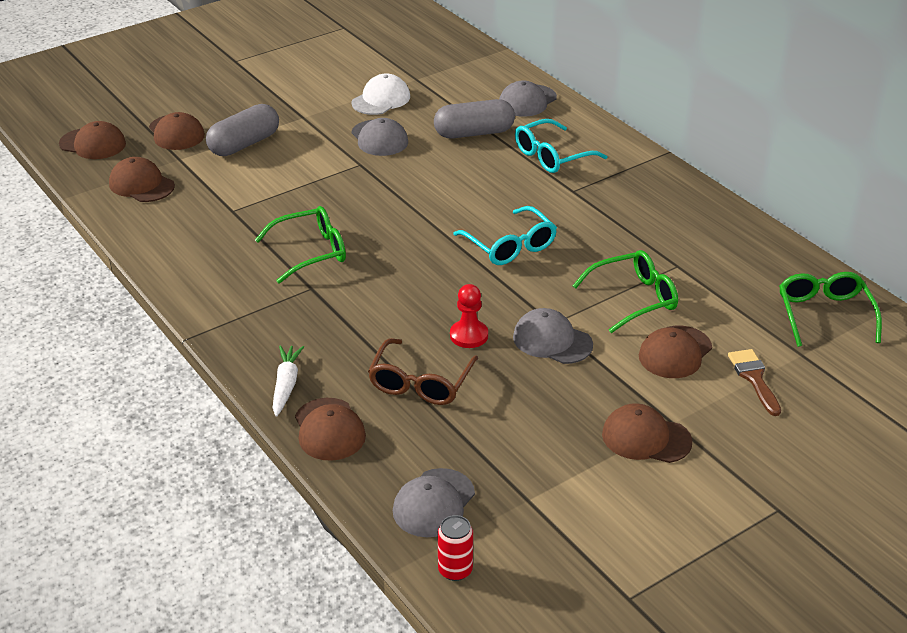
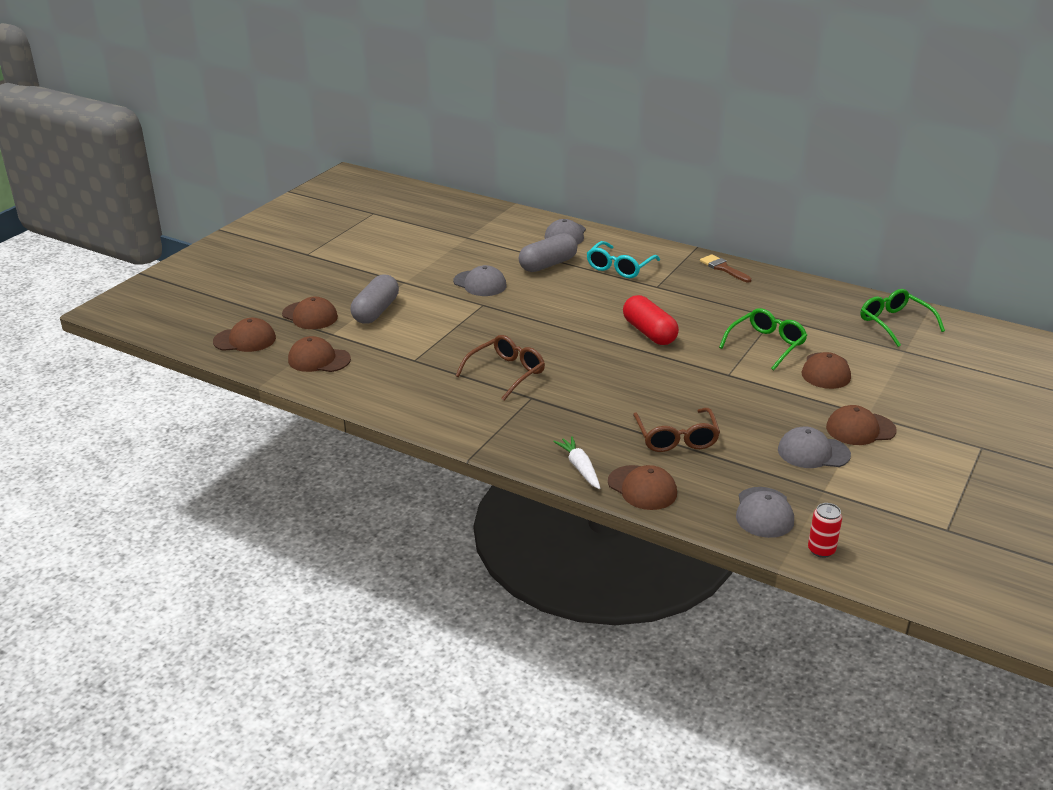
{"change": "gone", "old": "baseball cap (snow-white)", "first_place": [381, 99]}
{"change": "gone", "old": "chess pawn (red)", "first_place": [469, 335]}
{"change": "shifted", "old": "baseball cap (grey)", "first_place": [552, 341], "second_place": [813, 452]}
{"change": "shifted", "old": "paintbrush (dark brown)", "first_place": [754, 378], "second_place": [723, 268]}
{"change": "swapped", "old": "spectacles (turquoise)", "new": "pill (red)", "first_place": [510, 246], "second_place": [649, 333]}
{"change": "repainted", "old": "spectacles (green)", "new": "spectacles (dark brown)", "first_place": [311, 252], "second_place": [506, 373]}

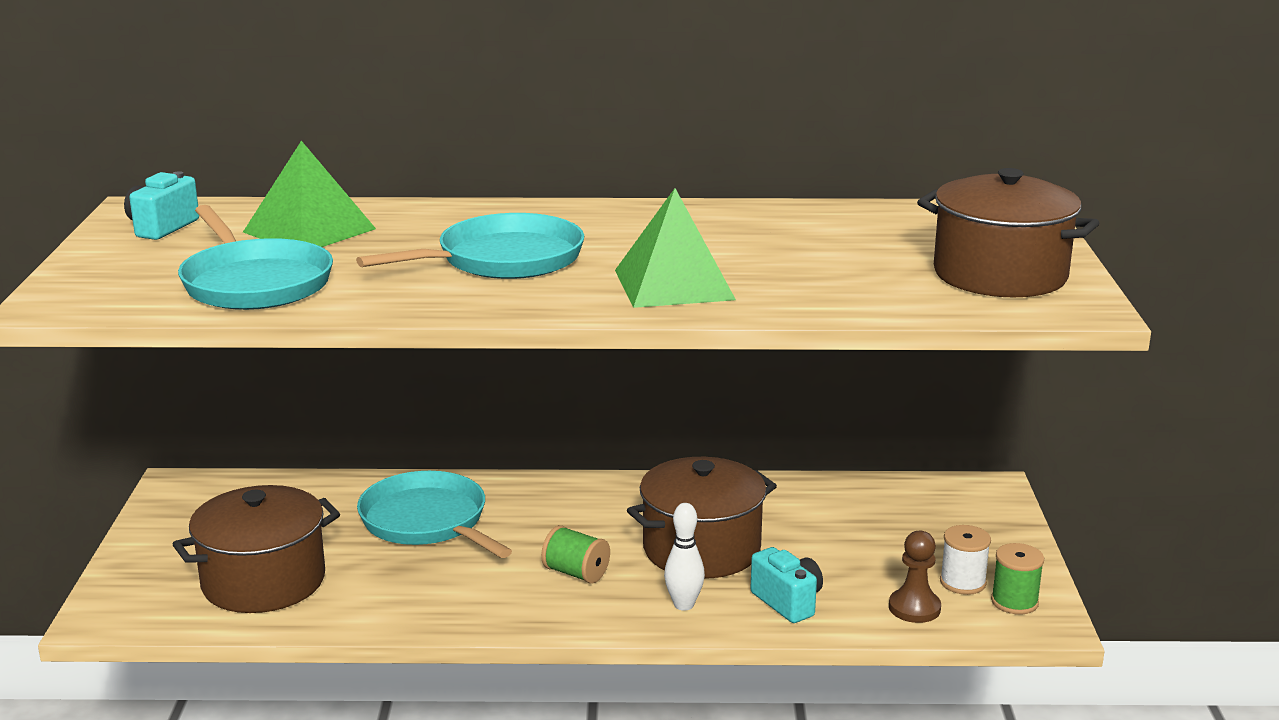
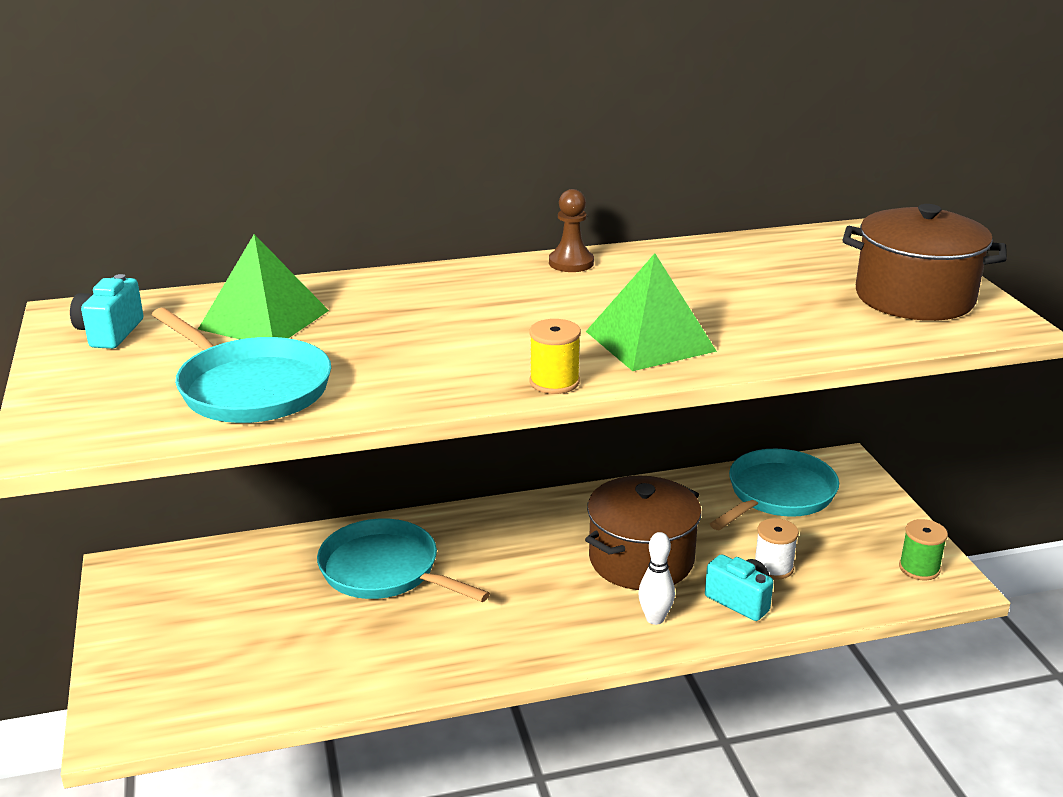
{"change": "gone", "old": "pot (dark brown)", "first_place": [264, 581]}
{"change": "gone", "old": "reel of thread (green)", "first_place": [576, 573]}
{"change": "new", "new": "reel of thread (yellow)", "second_place": [554, 382]}
{"change": "shifted", "old": "pan (turquoise)", "first_place": [504, 259], "second_place": [778, 494]}
{"change": "shifted", "old": "chess pawn (dark brown)", "first_place": [914, 608], "second_place": [571, 263]}
{"change": "shifted", "old": "reel of thread (snow-white)", "first_place": [962, 582], "second_place": [773, 567]}

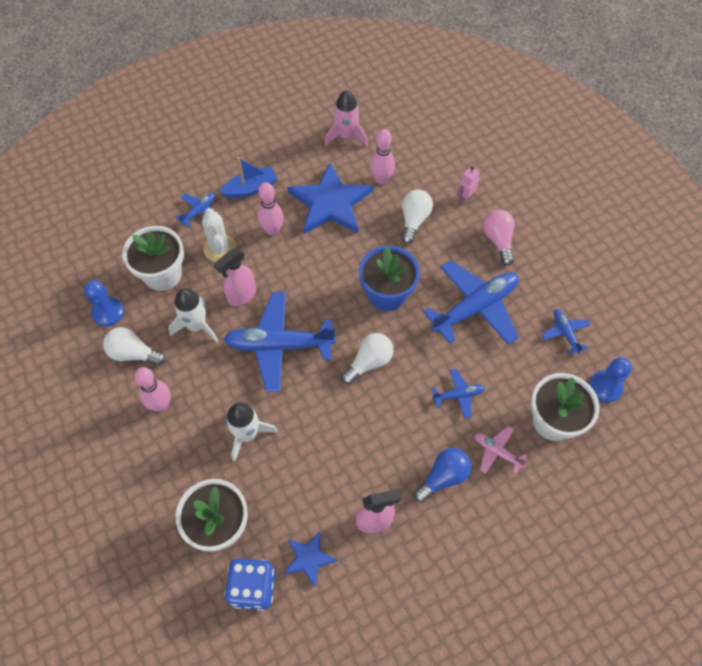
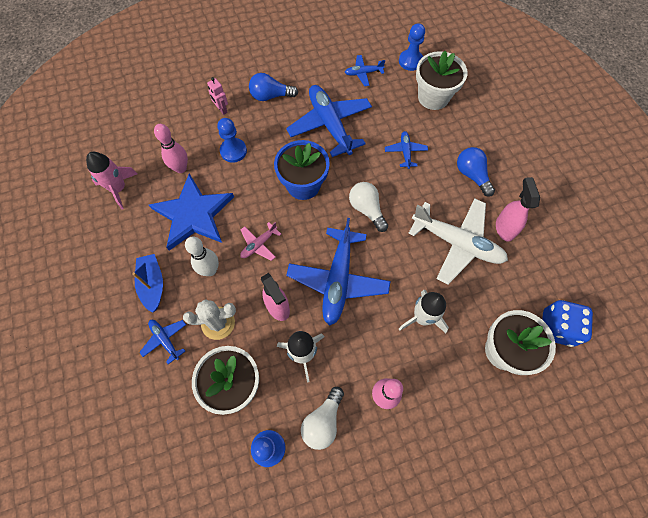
{"change": "gone", "old": "star (blue)", "first_place": [309, 558]}
{"change": "new", "new": "plane (snow-white)", "second_place": [457, 243]}
{"change": "shifted", "old": "plane (rosy)", "first_place": [497, 452], "second_place": [259, 244]}
{"change": "swapped", "old": "bulb (snow-white)", "new": "chess pawn (blue)", "first_place": [414, 220], "second_place": [233, 151]}
{"change": "repainted", "old": "skittle (rosy)", "new": "skittle (snow-white)", "first_place": [272, 230], "second_place": [210, 270]}
{"change": "repainted", "old": "bulb (rosy)", "new": "bulb (blue)", "first_place": [498, 240], "second_place": [270, 96]}

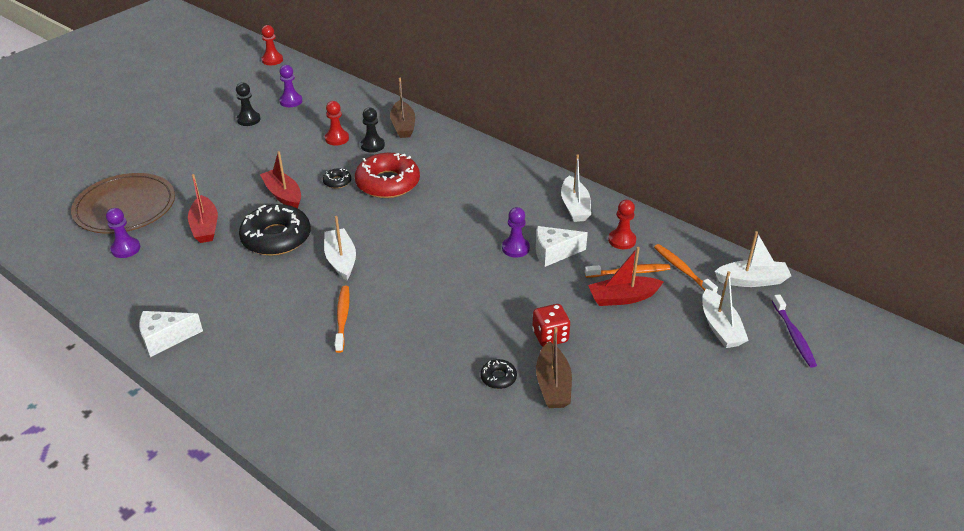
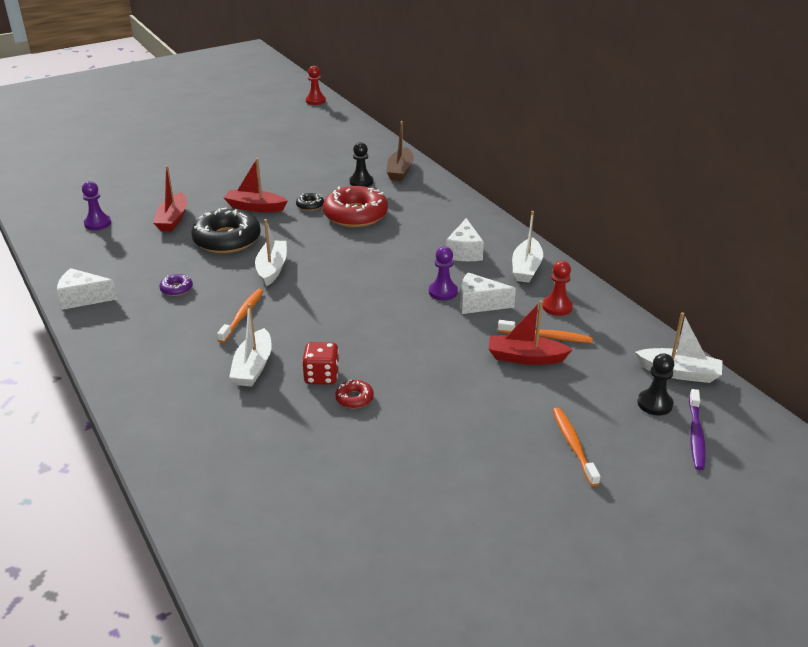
{"change": "gone", "old": "plate (dark brown)", "first_place": [125, 207]}
{"change": "gone", "old": "chess pawn (purple)", "first_place": [291, 101]}
{"change": "gone", "old": "chess pawn (red)", "first_place": [337, 139]}
{"change": "gone", "old": "toy boat (dark brown)", "first_place": [553, 385]}
{"change": "new", "new": "glazed donut (purple)", "second_place": [176, 289]}
{"change": "new", "new": "piece of cheese (snow-white)", "second_place": [464, 252]}
{"change": "shifted", "old": "chess pawn (jet-black)", "first_place": [248, 119], "second_place": [654, 404]}
{"change": "shifted", "old": "dice (red)", "first_place": [550, 336], "second_place": [321, 376]}
{"change": "shifted", "old": "toothbrush (orange-coloured)", "first_place": [682, 270], "second_place": [573, 445]}
{"change": "shifted", "old": "toy boat (snow-white)", "first_place": [720, 327], "second_place": [253, 367]}
{"change": "repainted", "old": "glazed donut (jet-black)", "new": "glazed donut (red)", "first_place": [498, 377], "second_place": [354, 398]}
{"change": "rotated", "old": "toy boat (red)", "first_place": [283, 195], "second_place": [255, 207], "degrees": -60}

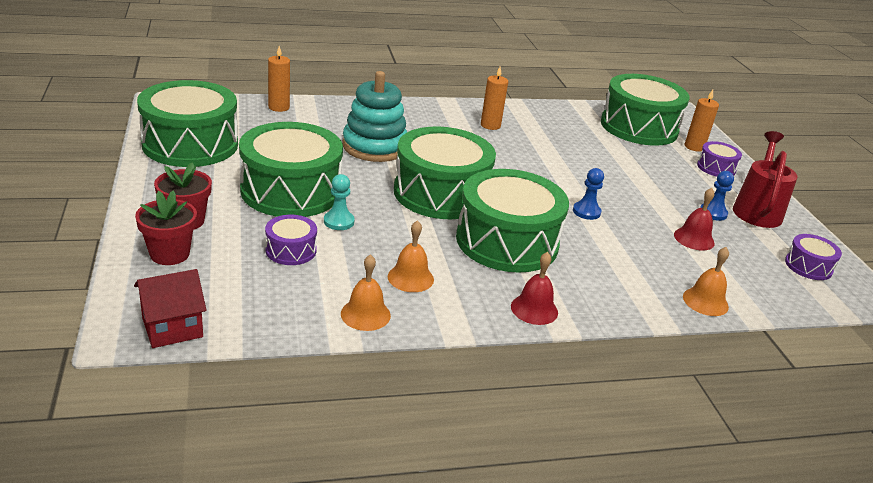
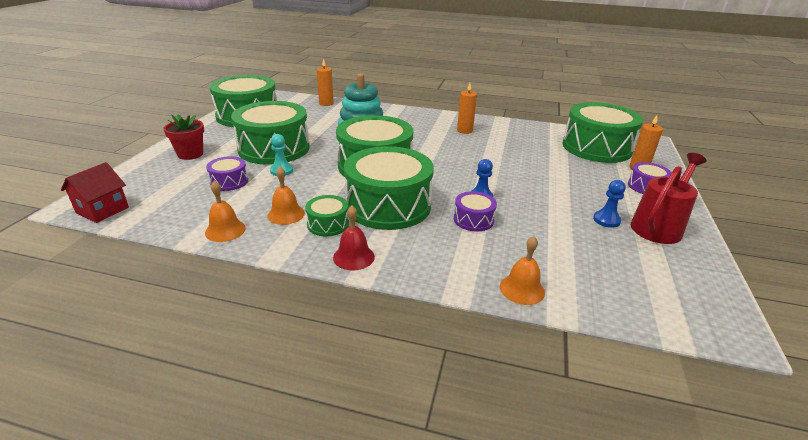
{"change": "gone", "old": "flower pot (red)", "first_place": [170, 254]}
{"change": "gone", "old": "bell (red)", "first_place": [694, 239]}
{"change": "new", "new": "toy drum (green)", "second_place": [328, 224]}
{"change": "shifted", "old": "toy drum (purple)", "first_place": [808, 266], "second_place": [473, 219]}
{"change": "rotated", "old": "toy house (red)", "first_place": [172, 327], "second_place": [102, 210], "degrees": -60}

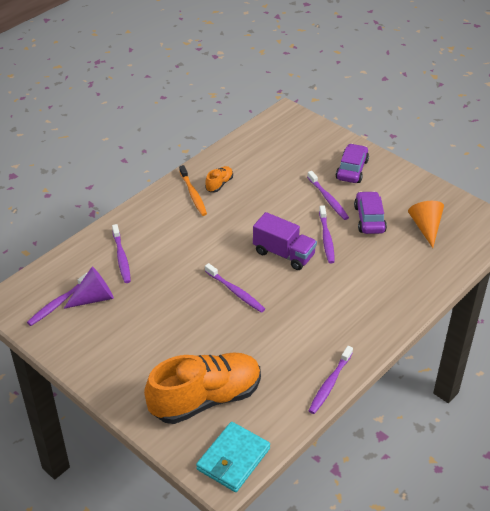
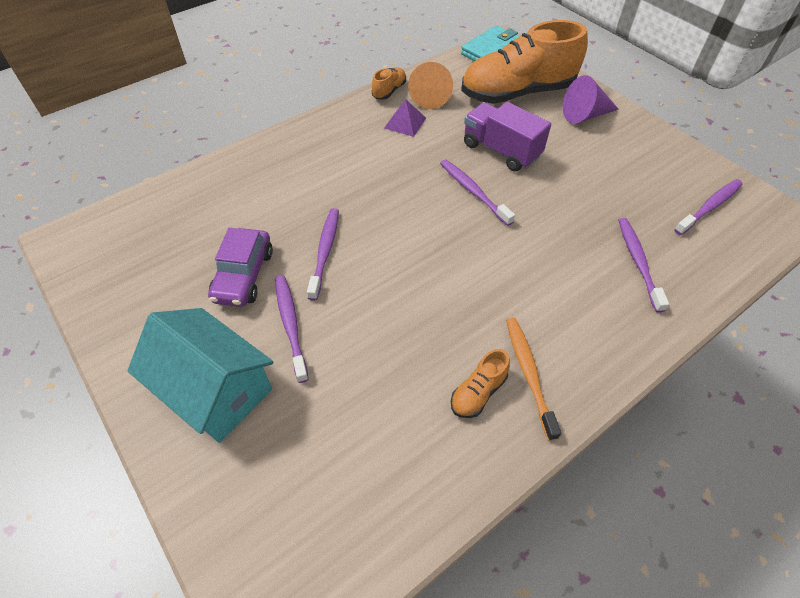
{"change": "new", "new": "pyramid (purple)", "second_place": [405, 123]}
{"change": "shifted", "old": "solid cone (purple)", "first_place": [94, 298], "second_place": [585, 115]}
{"change": "shifted", "old": "truck (purple)", "first_place": [284, 254], "second_place": [501, 151]}
{"change": "shifted", "old": "solid cone (orange-coloured)", "first_place": [426, 227], "second_place": [430, 96]}
{"change": "swapped", "old": "toothbrush (purple)", "new": "sneaker (orange-coloured)", "first_place": [330, 383], "second_place": [389, 91]}
{"change": "swapped", "old": "toy car (purple)", "new": "toy house (turquoise)", "first_place": [352, 170], "second_place": [215, 390]}

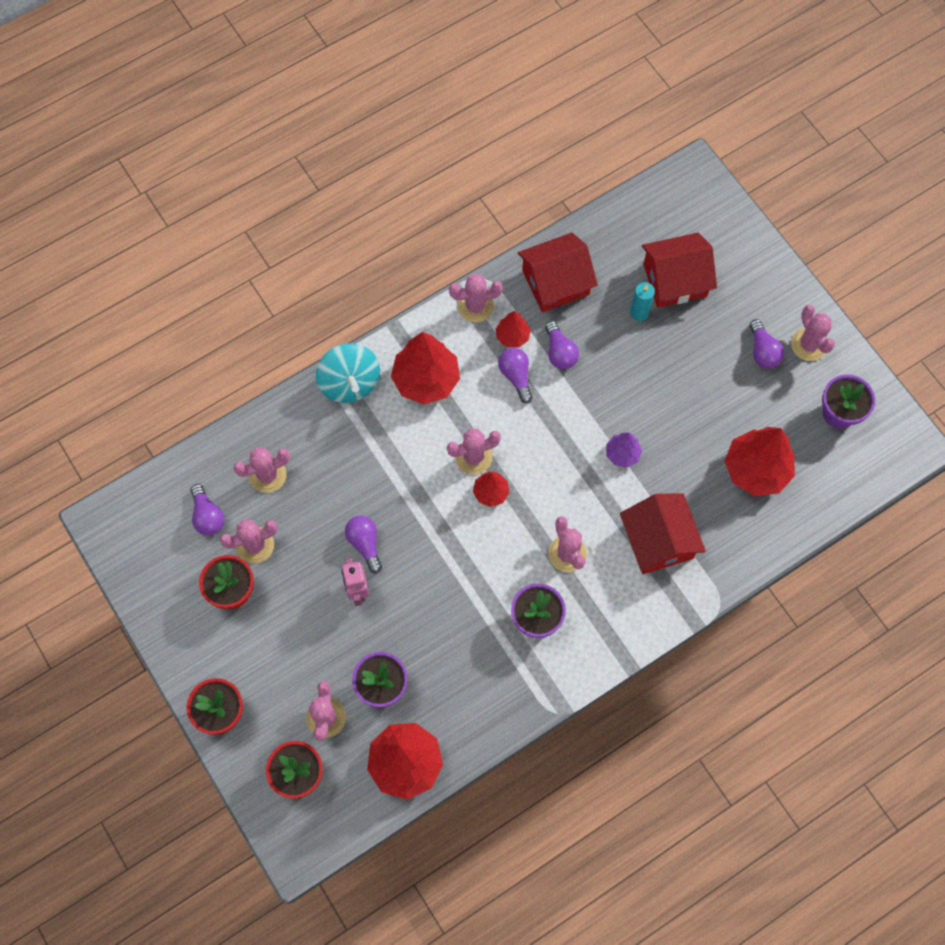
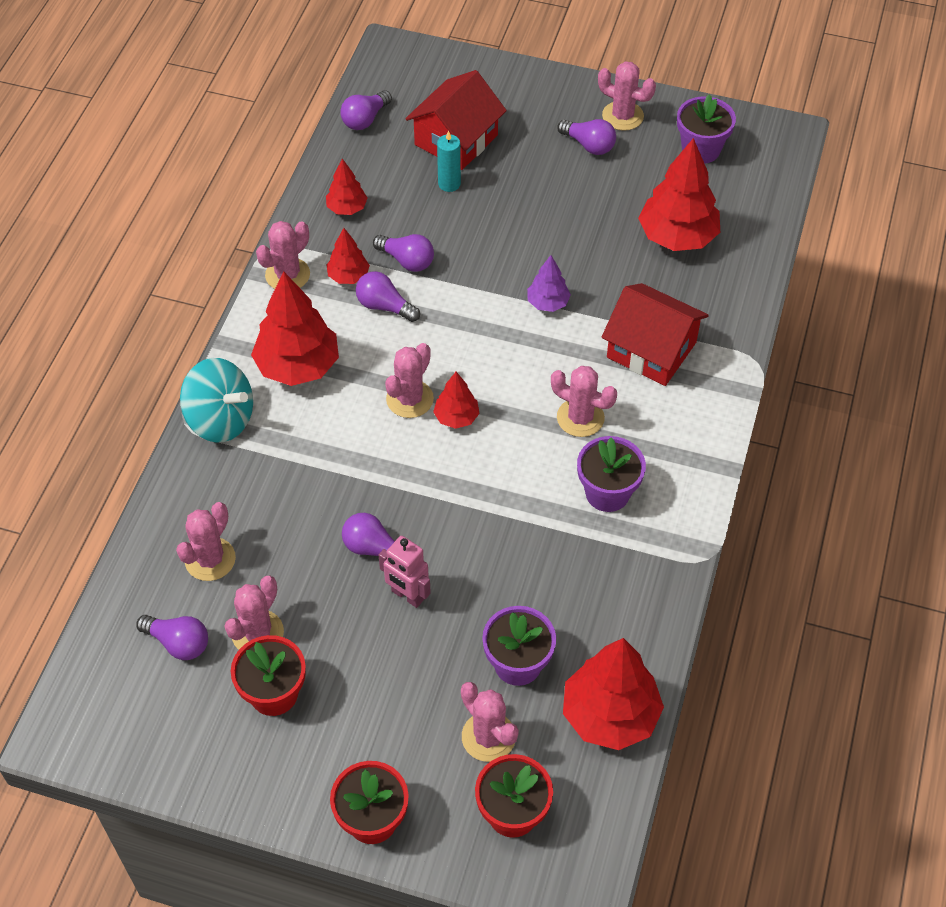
{"change": "new", "new": "bulb (purple)", "second_place": [365, 119]}
{"change": "swapped", "old": "toy house (red)", "new": "fir tree (red)", "first_place": [555, 282], "second_place": [347, 208]}

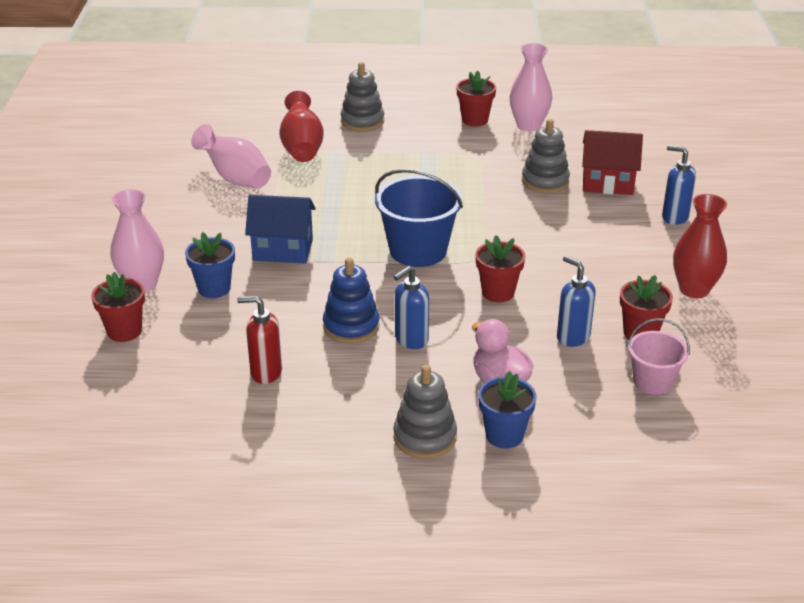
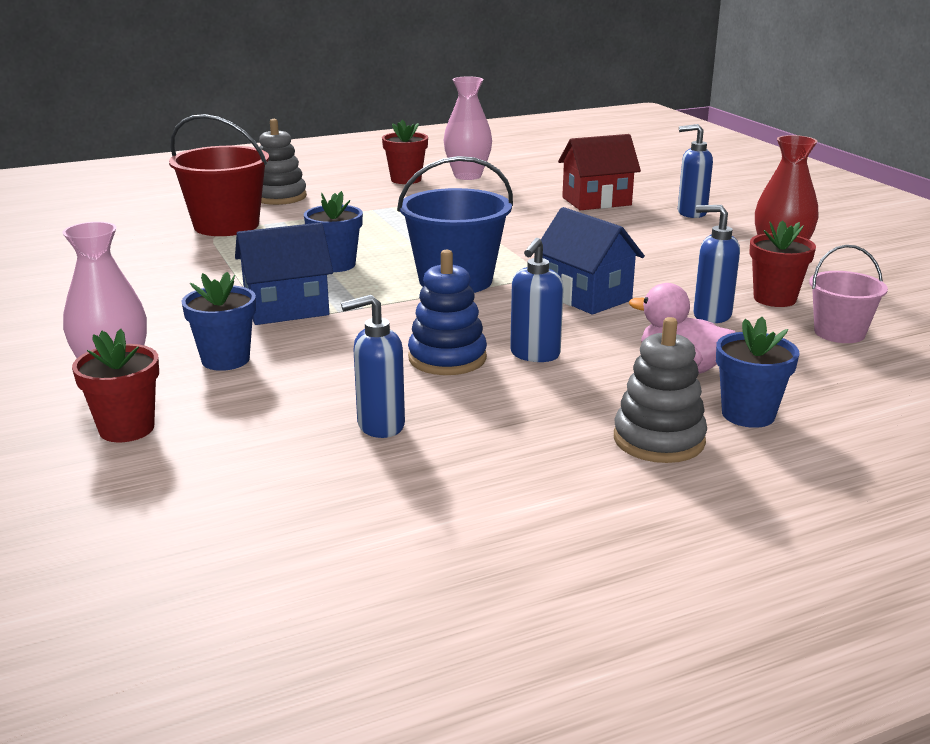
{"change": "gone", "old": "flower vase (rosy)", "first_place": [235, 178]}
{"change": "gone", "old": "ring stacker (grey)", "first_place": [545, 181]}
{"change": "new", "new": "flower pot (blue)", "second_place": [336, 265]}
{"change": "swapped", "old": "flower vase (red)", "new": "pail (red)", "first_place": [302, 148], "second_place": [226, 225]}
{"change": "swapped", "old": "flower pot (red)", "new": "toy house (blue)", "first_place": [498, 292], "second_place": [586, 297]}
{"change": "repainted", "old": "soap dispenser (red)", "new": "soap dispenser (blue)", "first_place": [265, 373], "second_place": [380, 426]}

